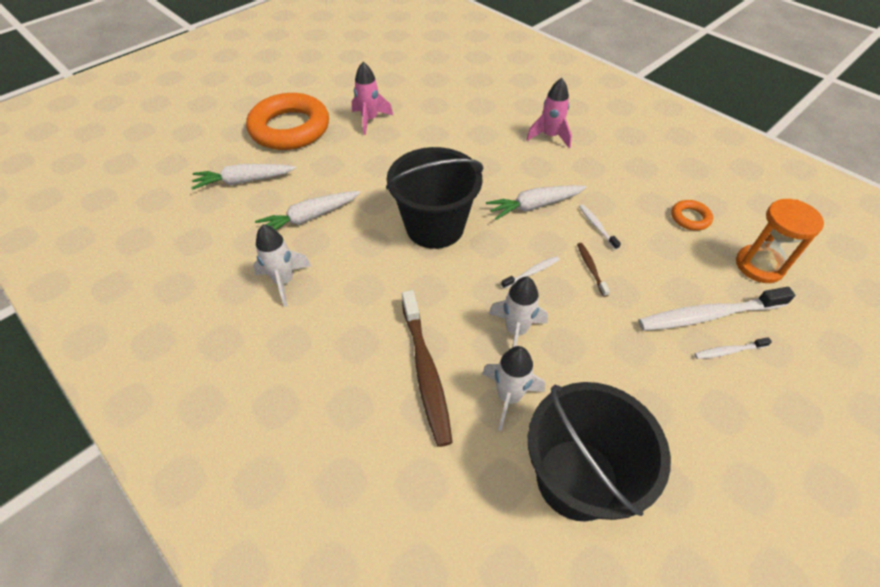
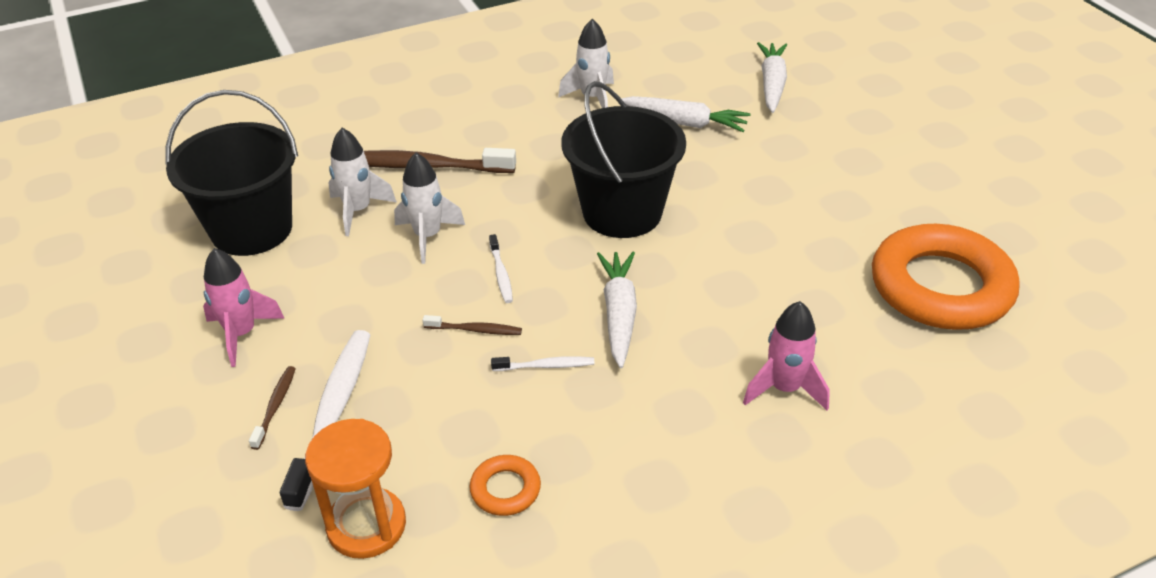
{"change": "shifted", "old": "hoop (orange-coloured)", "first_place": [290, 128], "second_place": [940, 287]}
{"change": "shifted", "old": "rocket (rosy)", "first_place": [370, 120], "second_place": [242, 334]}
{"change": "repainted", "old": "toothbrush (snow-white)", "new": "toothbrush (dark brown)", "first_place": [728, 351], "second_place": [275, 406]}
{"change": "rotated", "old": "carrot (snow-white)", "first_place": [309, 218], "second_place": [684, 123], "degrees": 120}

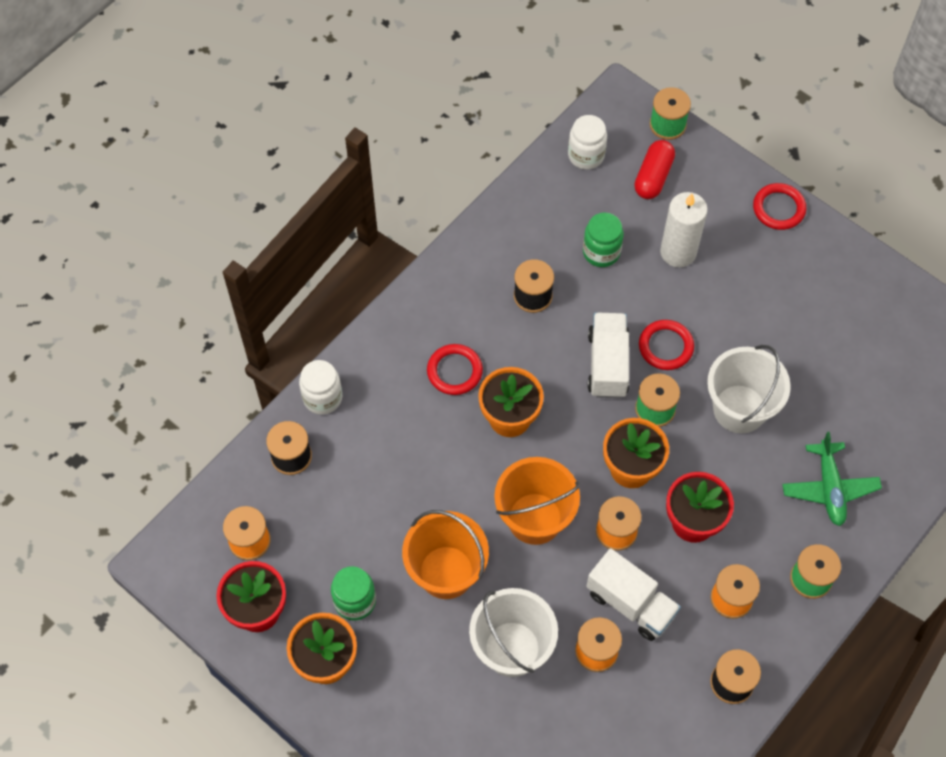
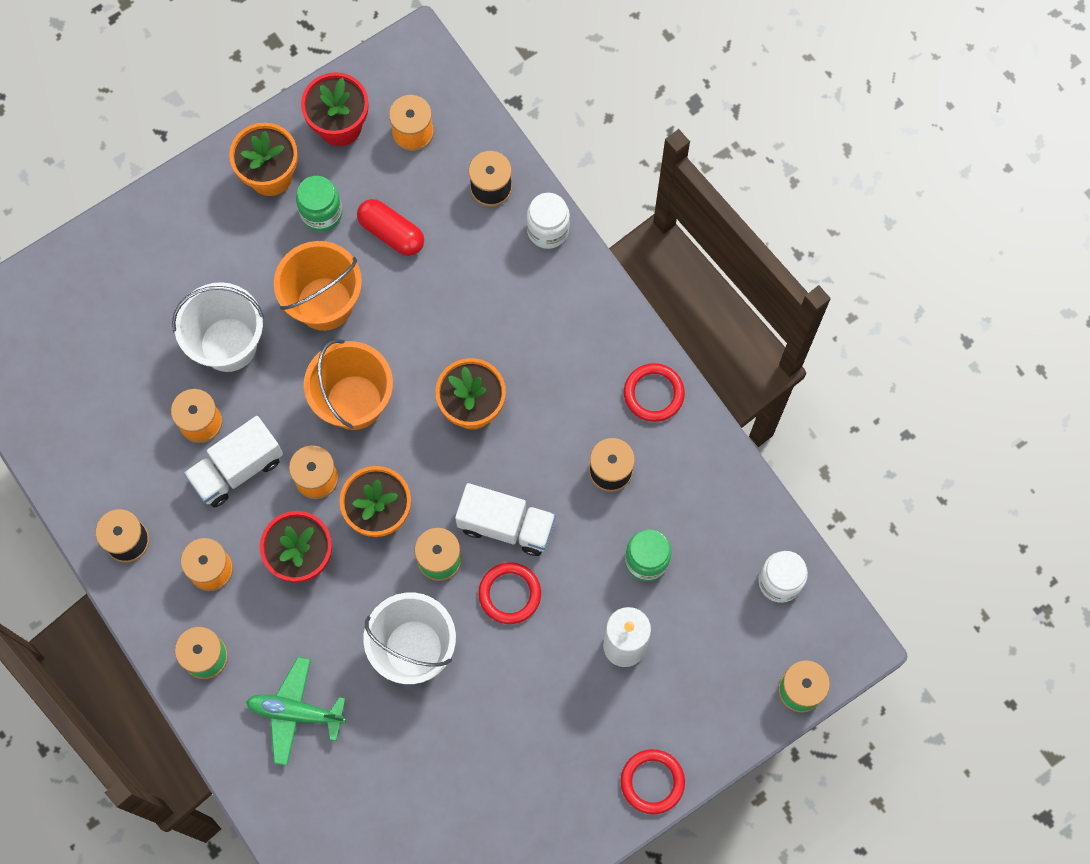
{"change": "shifted", "old": "hoop (red)", "first_place": [454, 371], "second_place": [653, 394]}
{"change": "shifted", "old": "pill (red)", "first_place": [653, 177], "second_place": [391, 233]}

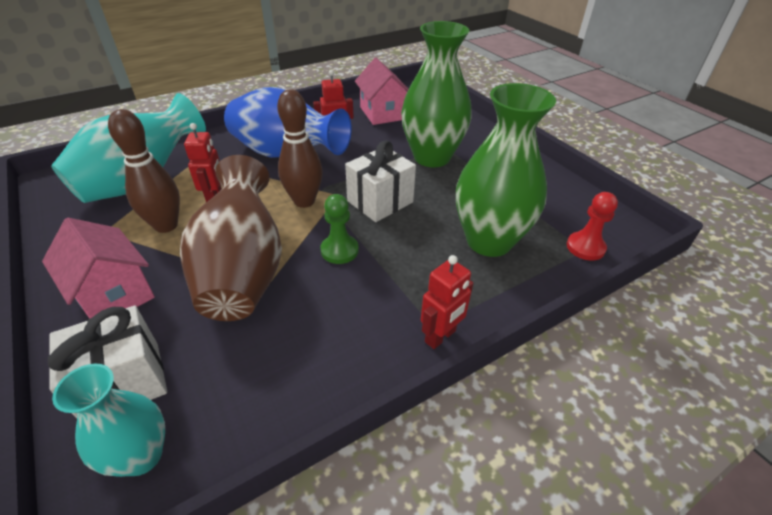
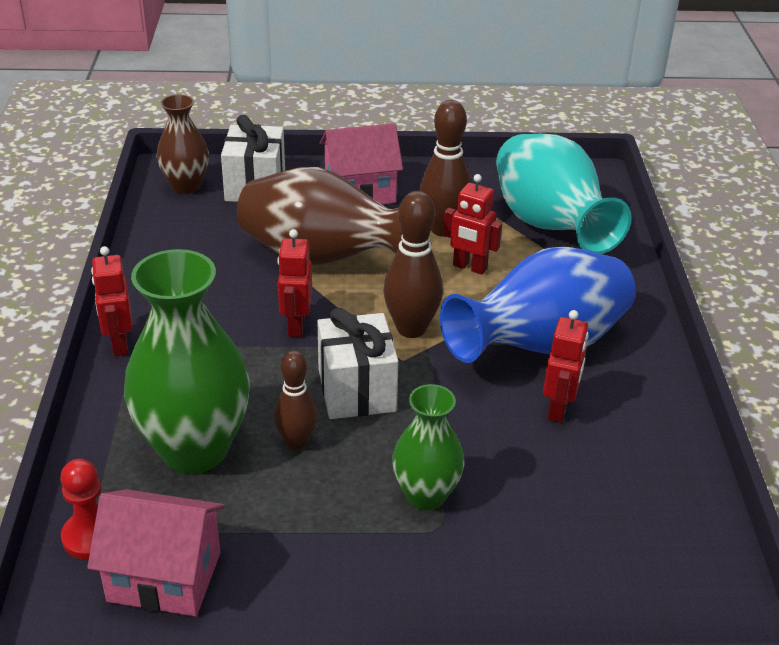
{"change": "new", "new": "skittle (dark brown)", "second_place": [296, 442]}
{"change": "shifted", "old": "toy house (rosy)", "first_place": [382, 113], "second_place": [164, 577]}
{"change": "swapped", "old": "chess pawn (green)", "new": "robot (red)", "first_place": [339, 250], "second_place": [296, 326]}
{"change": "repainted", "old": "flower vase (turquoise)", "new": "flower vase (dark brown)", "first_place": [141, 455], "second_place": [186, 186]}
{"change": "scaled", "old": "flower vase (green)", "first_place": [432, 157], "second_place": [426, 495], "factor": 0.57}

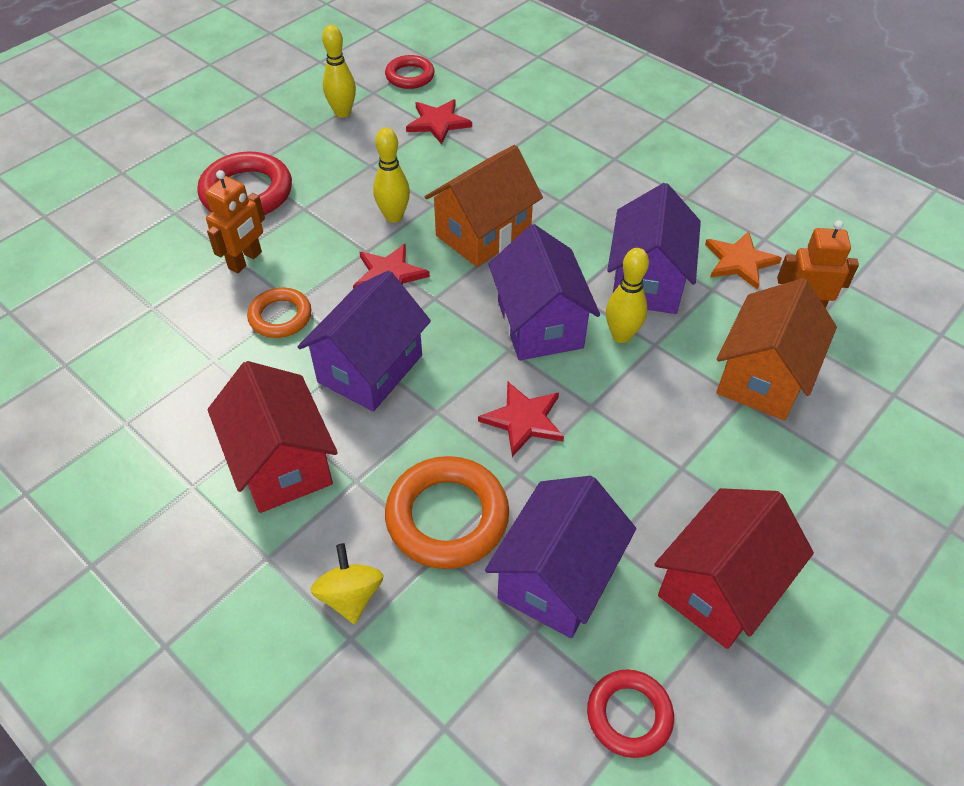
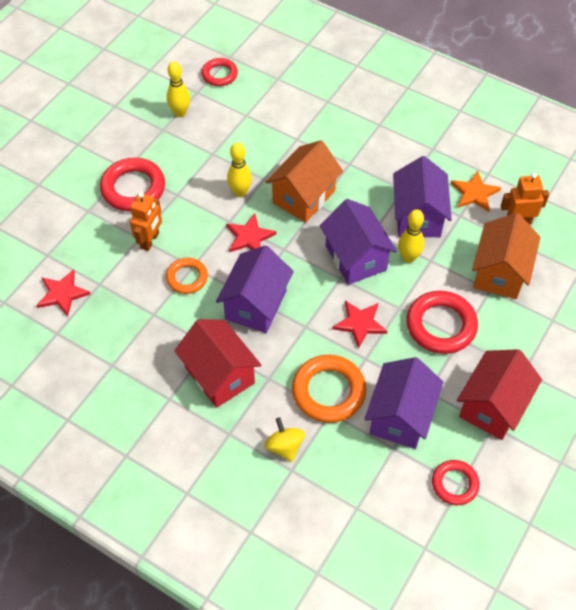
{"change": "new", "new": "hoop (red)", "second_place": [441, 325]}
{"change": "shifted", "old": "star (red)", "first_place": [438, 123], "second_place": [62, 294]}

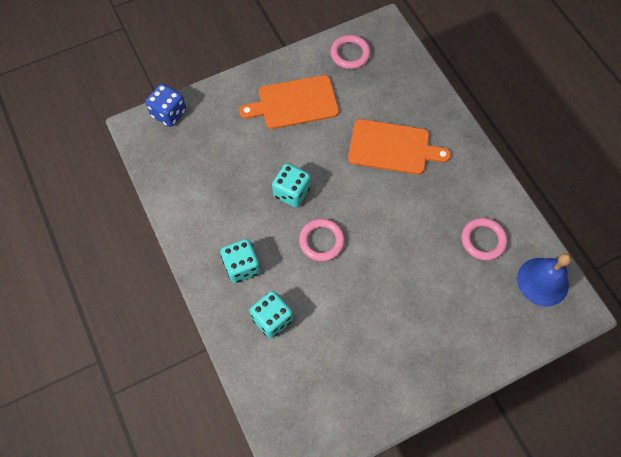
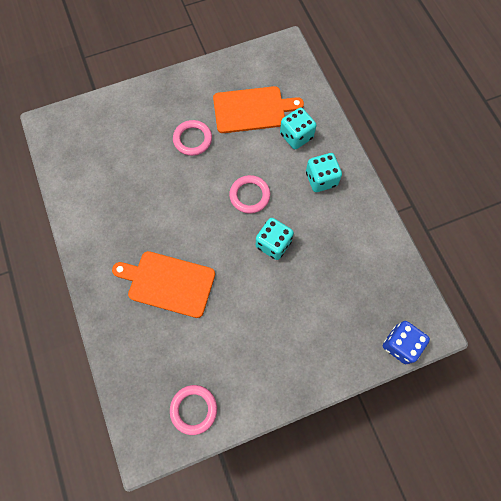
{"change": "gone", "old": "bell (blue)", "first_place": [542, 281]}
{"change": "shifted", "old": "bread board (orange-coloured)", "first_place": [294, 103], "second_place": [252, 109]}
{"change": "shifted", "old": "hoop (rosy)", "first_place": [483, 240], "second_place": [192, 139]}

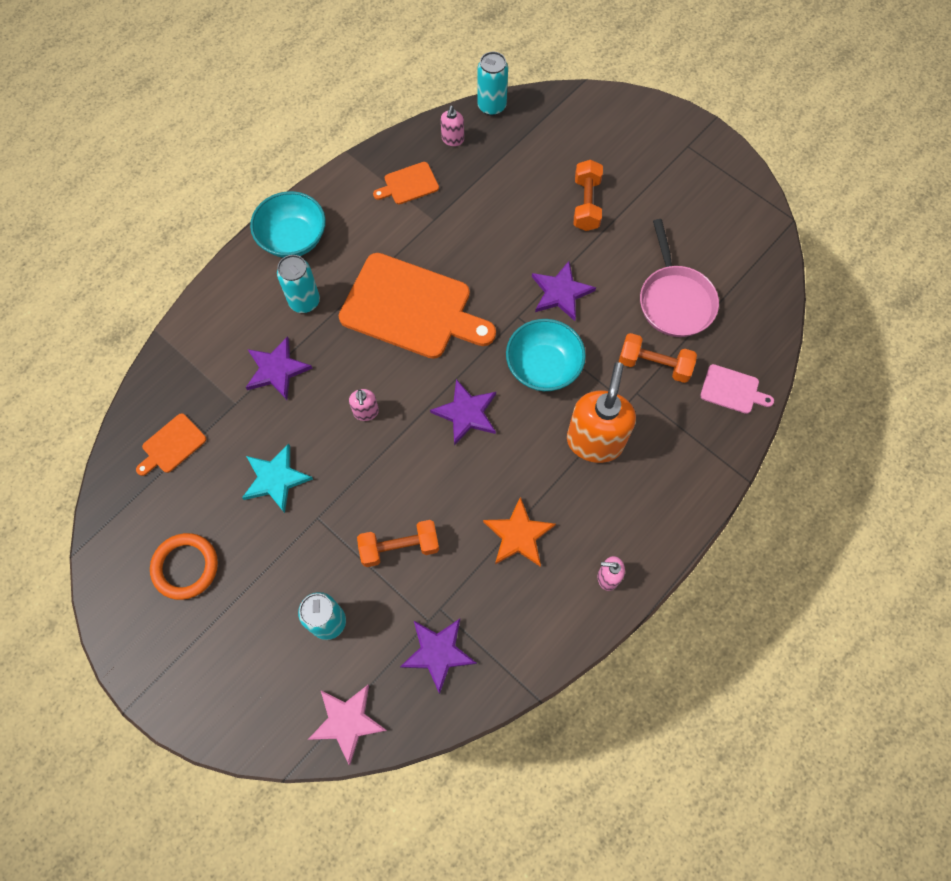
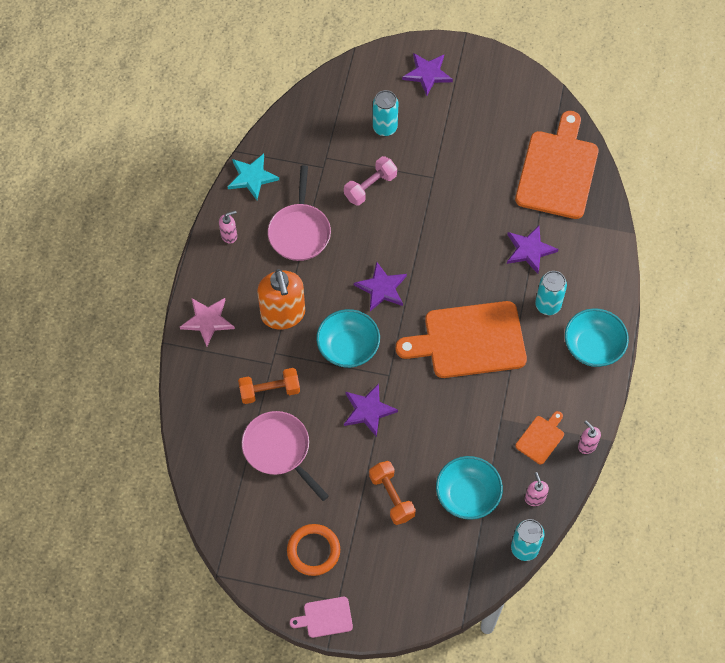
{"change": "new", "new": "bowl (turquoise)", "second_place": [467, 495]}
{"change": "shifted", "old": "hoop (orange-coloured)", "first_place": [185, 567], "second_place": [313, 551]}
{"change": "shifted", "old": "star (turquoise)", "first_place": [275, 479], "second_place": [252, 177]}
{"change": "shifted", "old": "star (rosy)", "first_place": [347, 722], "second_place": [207, 321]}
{"change": "shifted", "old": "soap dispenser (rosy)", "first_place": [366, 412], "second_place": [587, 445]}
{"change": "shifted", "old": "star (purple)", "first_place": [438, 653], "second_place": [427, 74]}
{"change": "shifted", "old": "bread board (rosy)", "first_place": [732, 390], "second_place": [325, 617]}
{"change": "swapped", "old": "star (orange-coloured)", "new": "pan (rosy)", "first_place": [518, 535], "second_place": [300, 231]}
{"change": "repainted", "old": "dumbbell (orange-coloured)", "new": "dumbbell (rosy)", "first_place": [399, 547], "second_place": [370, 187]}
{"change": "scaled", "old": "bread board (orange-coloured)", "first_place": [172, 445], "second_place": [557, 171], "factor": 2.25}

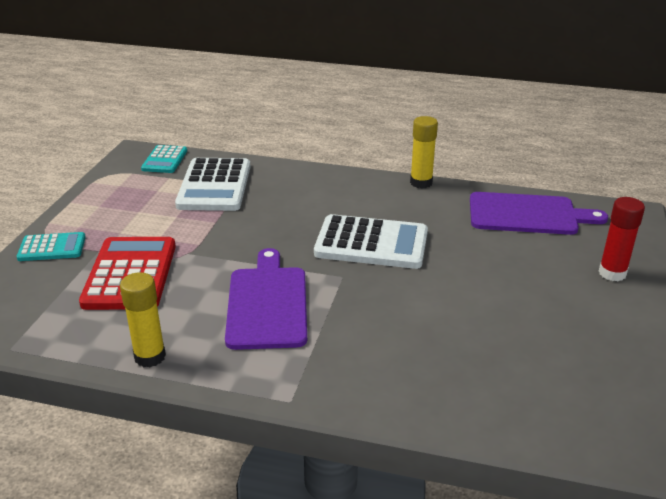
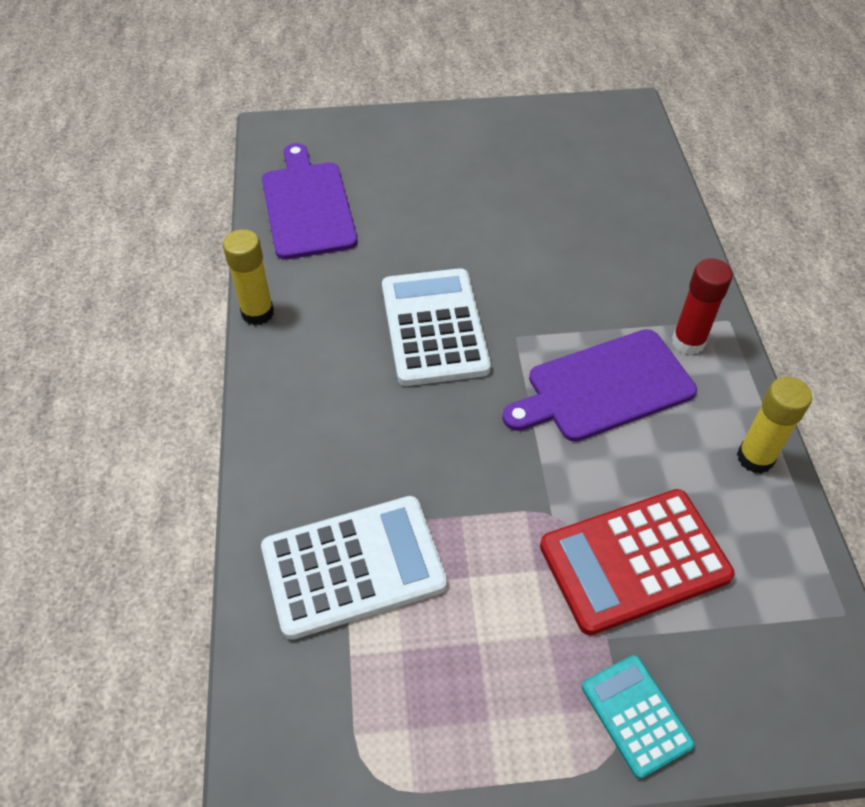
{"change": "gone", "old": "calculator (turquoise)", "first_place": [164, 160]}
{"change": "shifted", "old": "stick of glue (red)", "first_place": [612, 273], "second_place": [688, 342]}

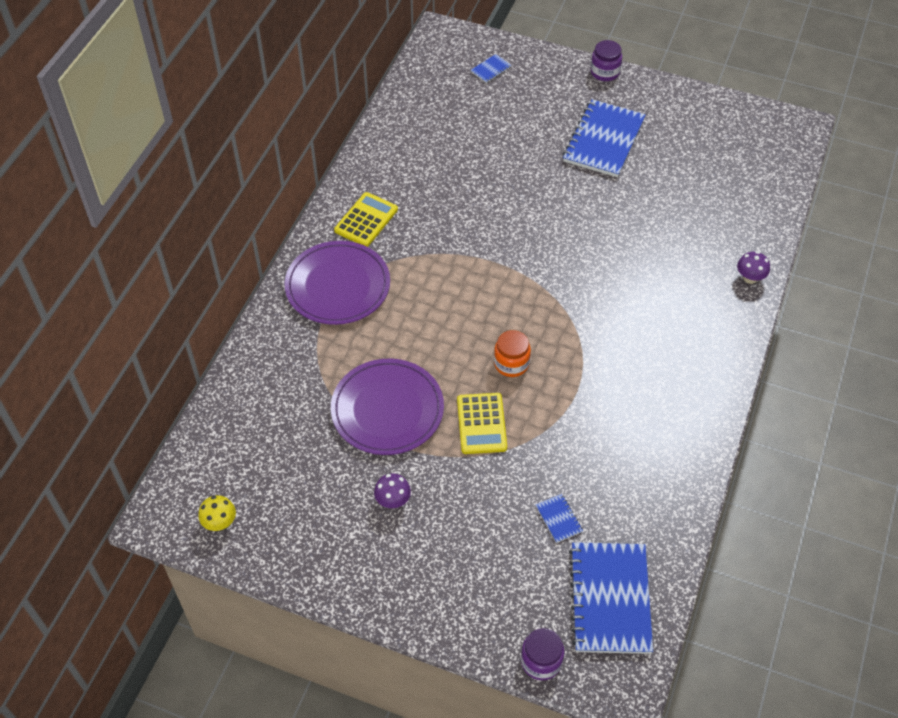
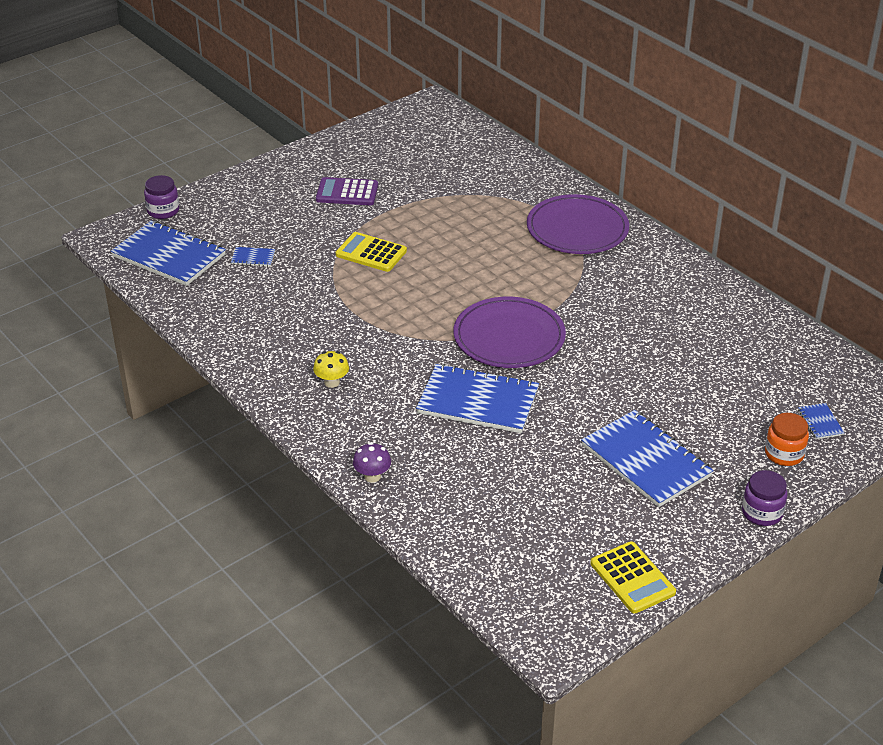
{"change": "new", "new": "notepad (blue)", "second_place": [477, 401]}
{"change": "shifted", "old": "toadstool (yellow)", "first_place": [220, 523], "second_place": [332, 382]}
{"change": "shifted", "old": "plate (purple)", "first_place": [387, 409], "second_place": [509, 337]}
{"change": "shifted", "old": "calculator (yellow)", "first_place": [366, 220], "second_place": [632, 578]}
{"change": "shifted", "old": "preserve jar (orange-coloured)", "first_place": [511, 364], "second_place": [784, 454]}
{"change": "swapped", "old": "toadstool (purple)", "new": "calculator (purple)", "first_place": [393, 501], "second_place": [347, 192]}

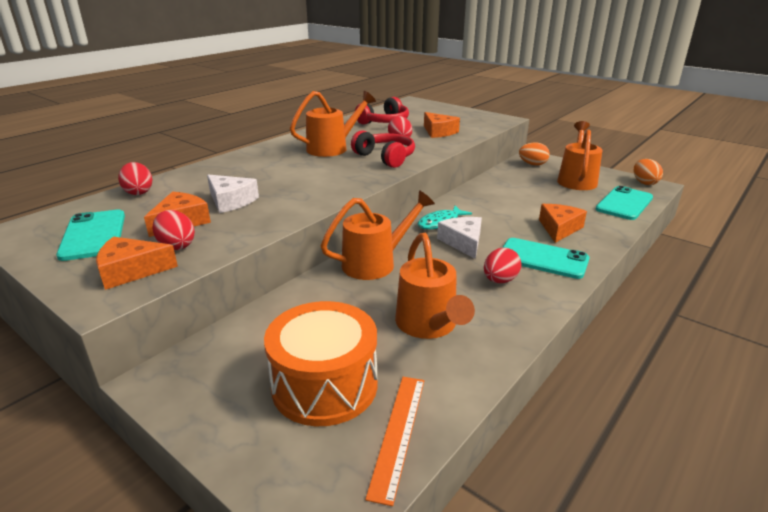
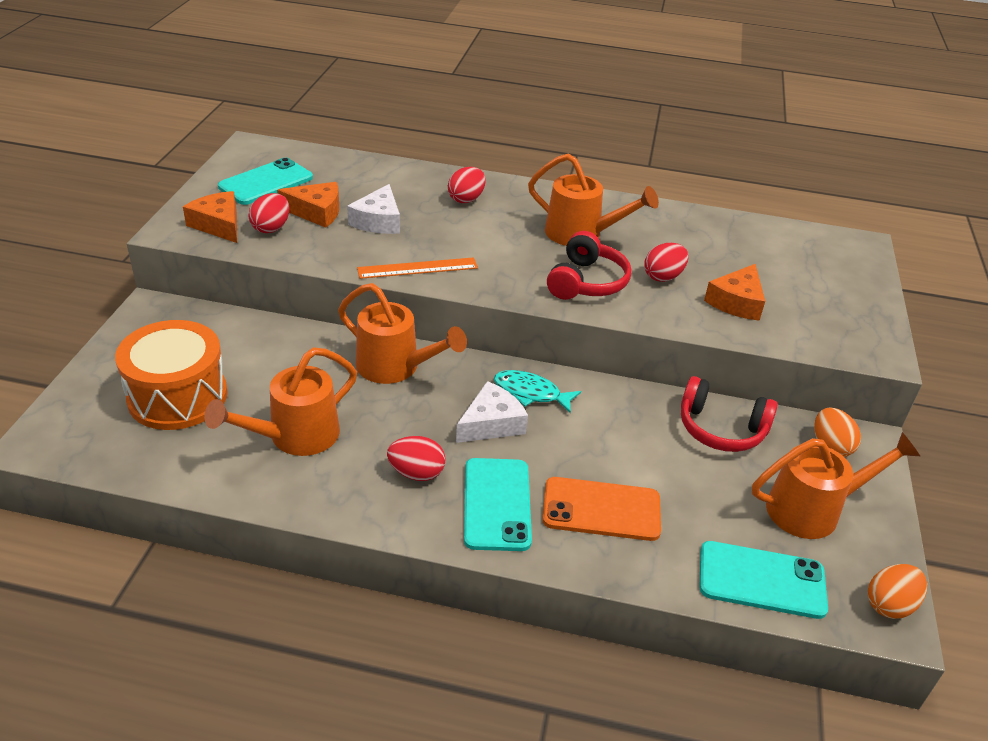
{"change": "shifted", "old": "toy egg (red)", "first_place": [138, 192], "second_place": [466, 199]}
{"change": "shifted", "old": "headphones (red)", "first_place": [384, 122], "second_place": [721, 429]}
{"change": "shifted", "old": "straightedge (orange-coloured)", "first_place": [398, 433], "second_place": [417, 268]}
{"change": "swapped", "old": "piece of cheese (orange-coloured)", "new": "smartphone (orange-coloured)", "first_place": [559, 228], "second_place": [601, 509]}

